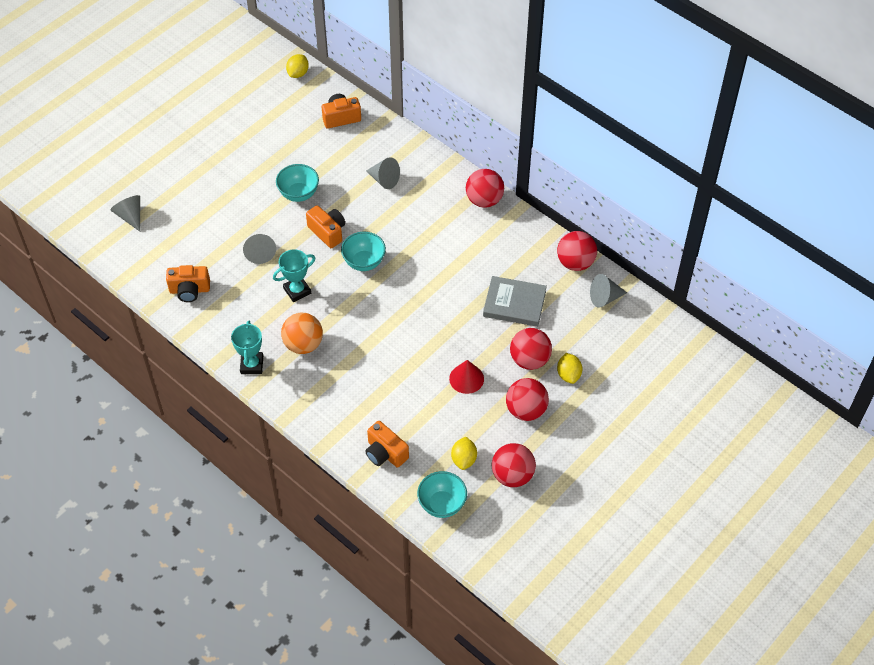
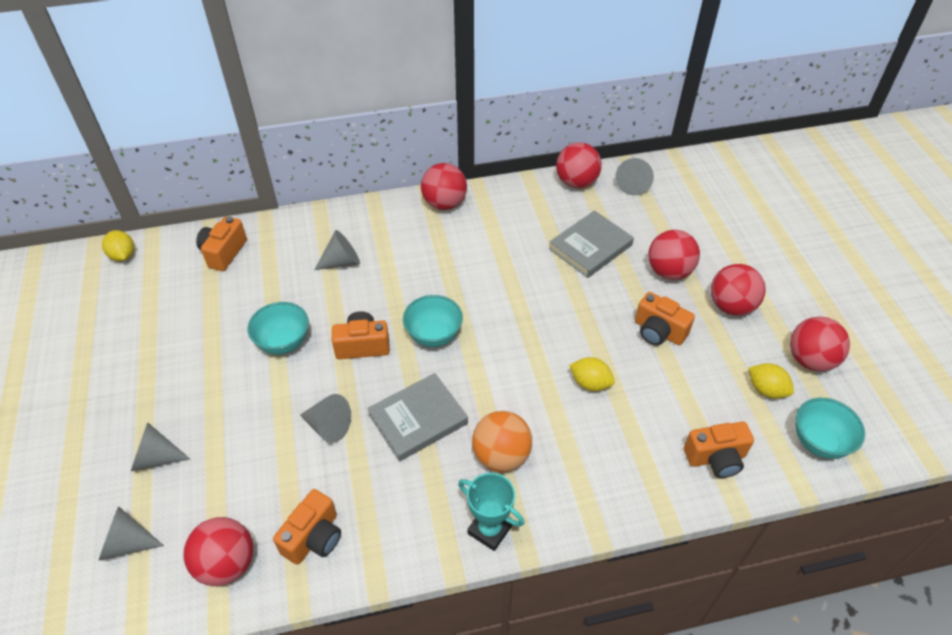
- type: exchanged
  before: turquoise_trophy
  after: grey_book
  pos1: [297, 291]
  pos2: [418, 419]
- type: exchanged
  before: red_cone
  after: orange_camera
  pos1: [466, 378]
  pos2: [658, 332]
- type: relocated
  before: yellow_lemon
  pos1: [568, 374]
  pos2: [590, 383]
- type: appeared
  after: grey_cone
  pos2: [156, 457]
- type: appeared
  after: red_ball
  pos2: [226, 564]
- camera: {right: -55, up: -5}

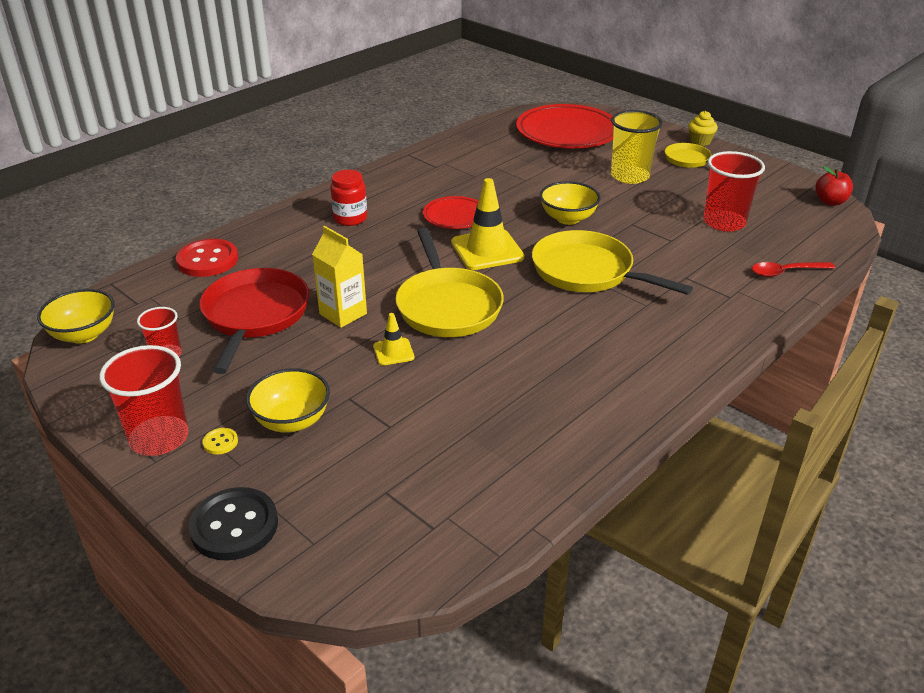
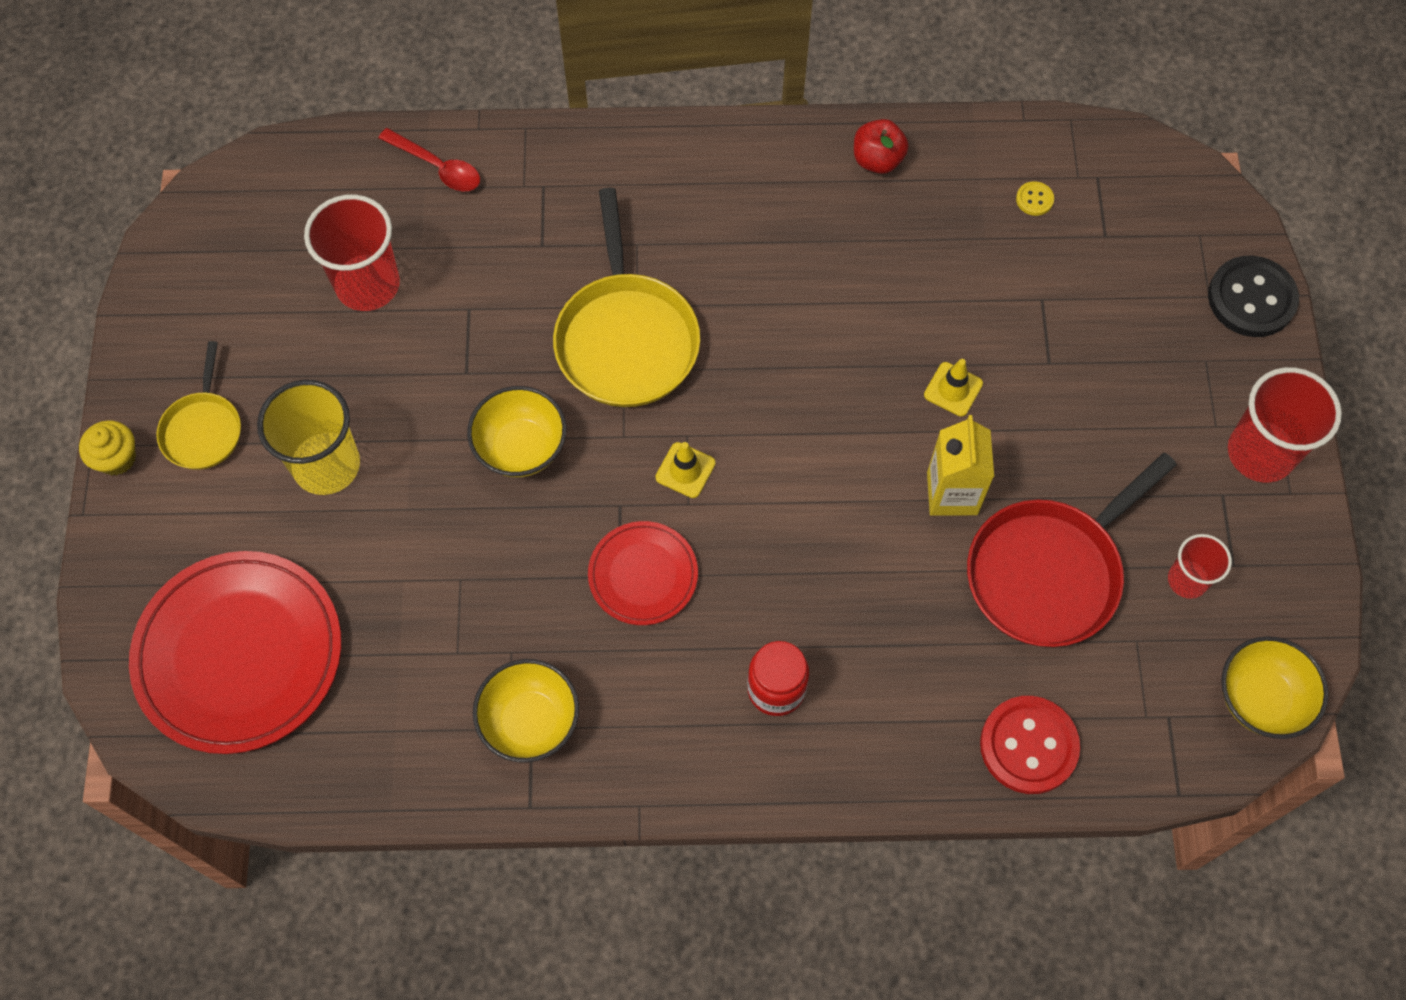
- type: relocated
  before: yellow_button
  pos1: [220, 442]
  pos2: [1034, 199]
- type: relocated
  before: yellow_bowl
  pos1: [292, 421]
  pos2: [530, 721]
- type: missing
  before: yellow_pan
  pos1: [447, 306]
- type: size
  before: yellow_traffic_cone
  pos1: [487, 250]
  pos2: [685, 470]
  scale: 0.51
- type: relocated
  before: red_apple
  pos1: [830, 202]
  pos2: [877, 160]
- camera: {right: -135, up: 30}

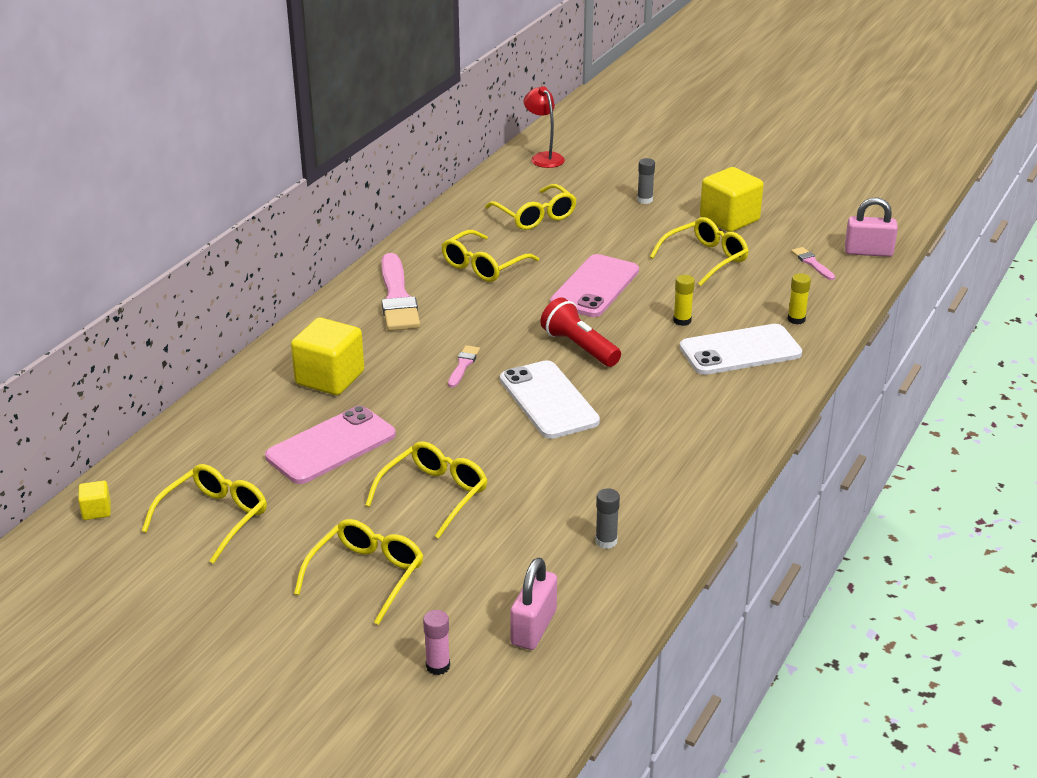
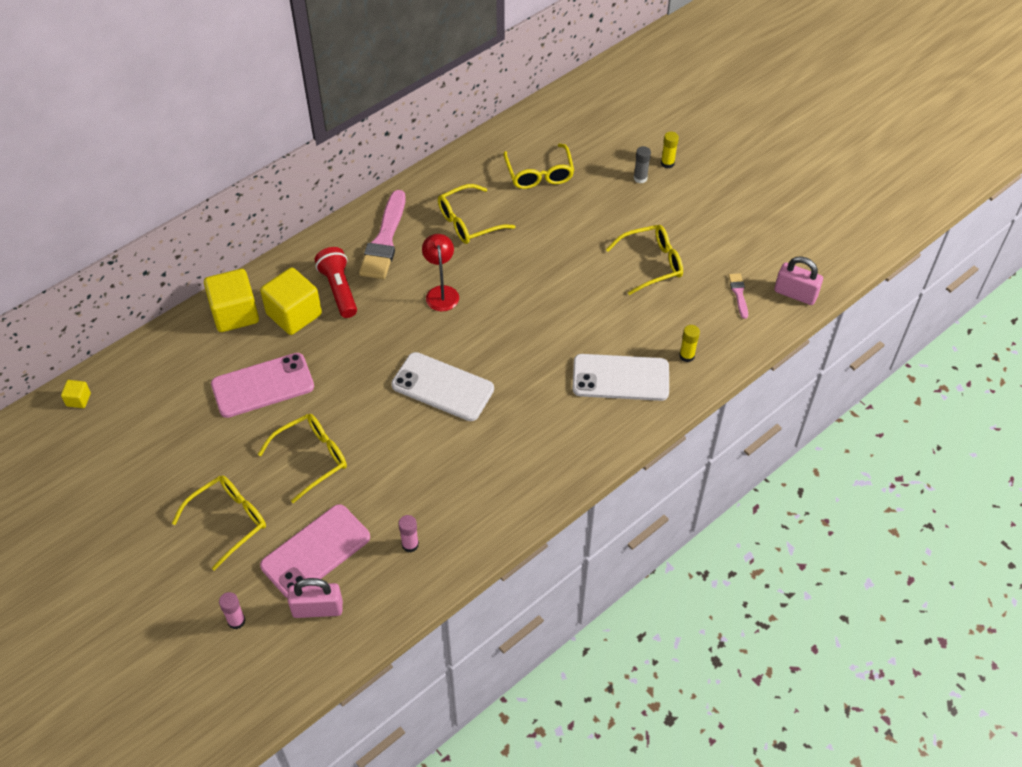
- type: missing
  before: yellow_glasses
  pos1: [214, 518]
- type: missing
  before: pink_brush
  pos1: [463, 365]
- type: spun
  before: white_phone
  pos1: [548, 400]
  pos2: [442, 387]
  turn: -60
- type: spun
  before: pink_padlock
  pos1: [534, 627]
  pos2: [317, 609]
  turn: 45
- type: relocated
  before: red_lamp
  pos1: [544, 157]
  pos2: [441, 292]
- type: relocated
  before: red_flashlight
  pos1: [579, 347]
  pos2: [339, 289]
- type: relocated
  before: pink_phone
  pos1: [595, 287]
  pos2: [316, 551]
- type: colour
  before: grey_glue_stick
  after: pink_glue_stick
  pos1: [606, 541]
  pos2: [410, 544]
- type: relocated
  before: yellow_glue_stick
  pos1: [682, 321]
  pos2: [667, 163]
- type: relocated
  before: yellow_cube
  pos1: [729, 219]
  pos2: [235, 313]
- camera: {right: 20, up: 20}

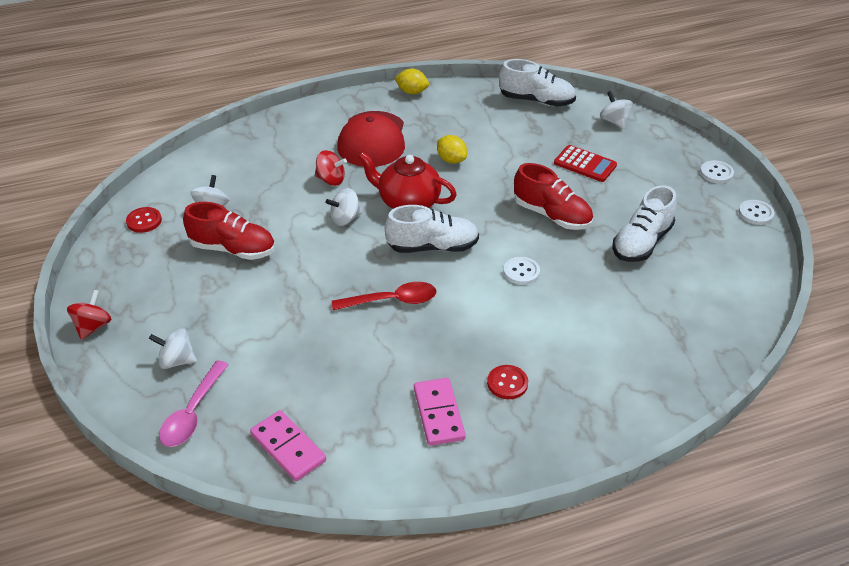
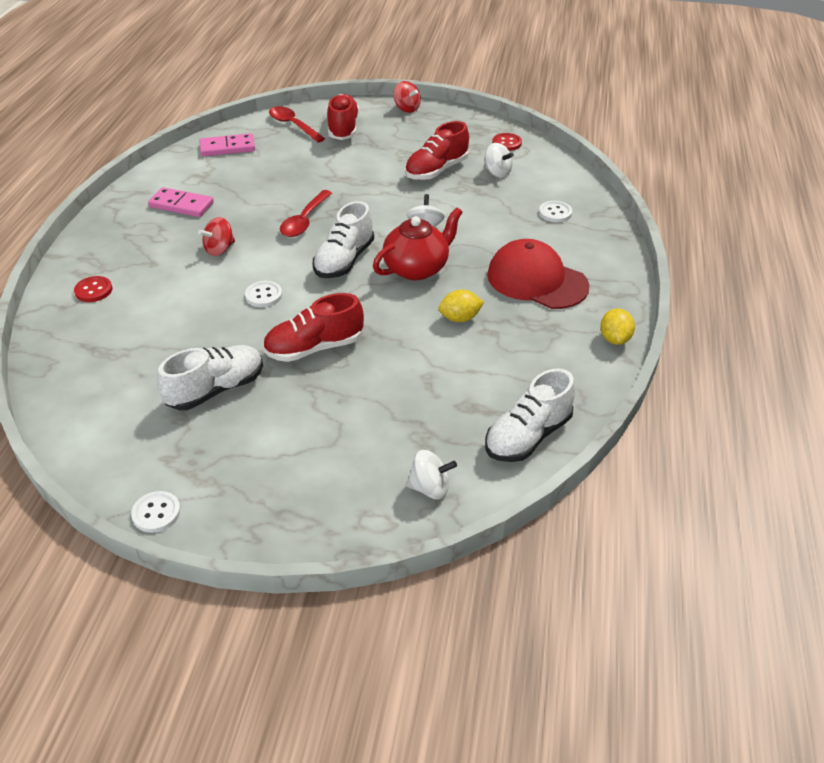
- type: exchanged
  before: white_spinning_top
  after: red_shoe
  pos1: [177, 361]
  pos2: [343, 129]
- type: colour
  before: pink_spoon
  after: red_spoon
  pos1: [192, 413]
  pos2: [293, 125]
- type: relocated
  before: red_spinning_top
  pos1: [331, 180]
  pos2: [219, 249]
- type: spun
  before: yellow_lemon
  pos1: [412, 92]
  pos2: [614, 339]
  turn: -45
- type: relocated
  before: red_button
  pos1: [507, 383]
  pos2: [93, 290]
- type: missing
  before: red_calculator
  pos1: [585, 164]
- type: spun
  before: white_shoe
  pos1: [642, 242]
  pos2: [216, 389]
  turn: 75
- type: relocated
  before: white_button
  pos1: [716, 173]
  pos2: [555, 213]
- camera: {right: 120, up: 0}

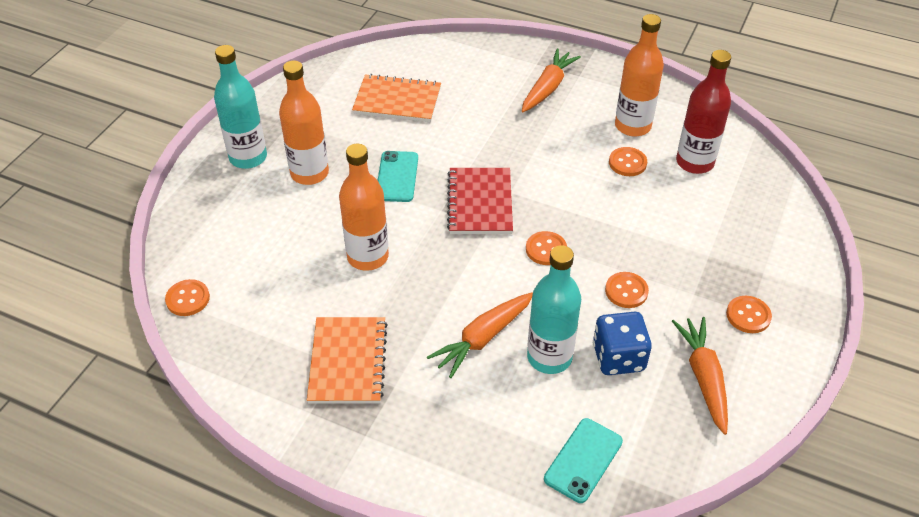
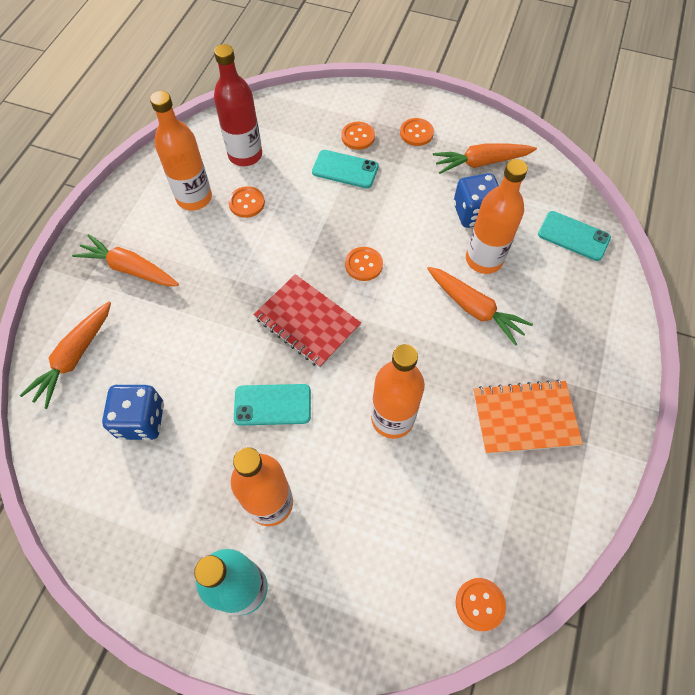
- type: exchanged
  before: orange_notebook
  after: blue_dice
  pos1: [397, 101]
  pos2: [141, 420]
- type: spun
  before: red_notebook
  pos1: [480, 203]
  pos2: [307, 321]
  turn: 45
- type: colour
  before: turquoise_bottle
  after: orange_bottle
  pos1: [549, 357]
  pos2: [484, 259]
- type: relocated
  before: orange_button
  pos1: [626, 291]
  pos2: [358, 137]
- type: appeared
  after: orange_carrot
  pos2: [75, 357]
- type: appeared
  after: turquoise_phone
  pos2: [345, 169]
- camera: {right: -95, up: 15}

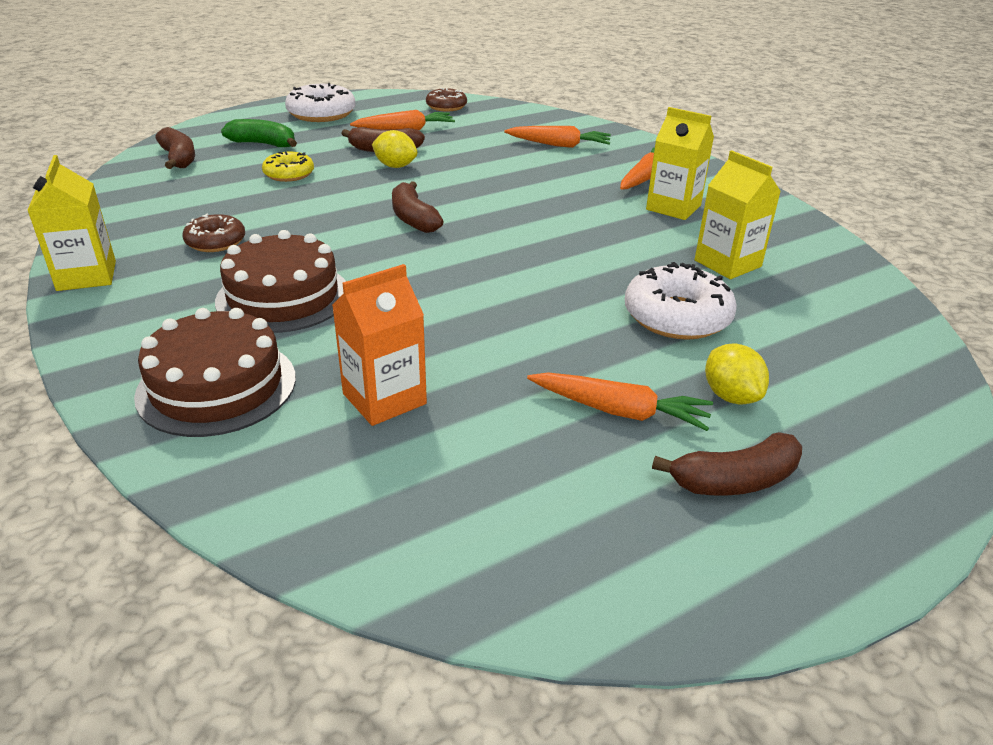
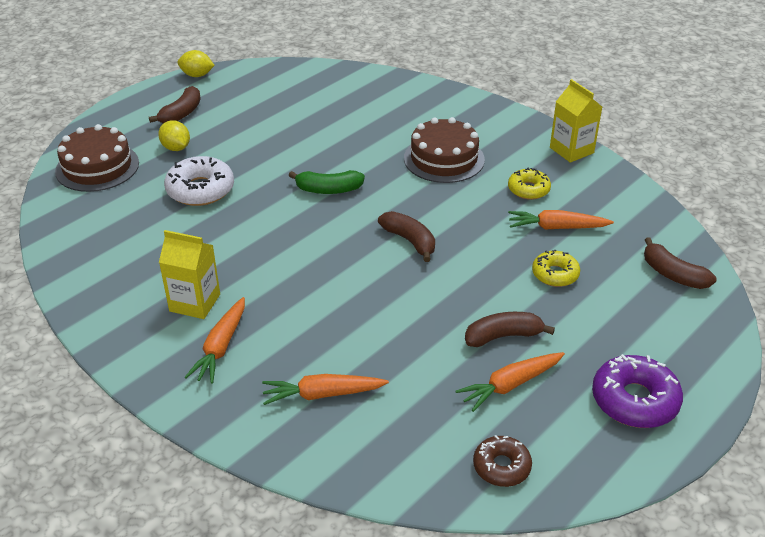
- type: relocated
  before: brown_cake
  pos1: [217, 386]
  pos2: [97, 167]
- type: colour
  before: brown_donut
  after: yellow_donut
  pos1: [216, 242]
  pos2: [528, 189]
- type: relocated
  before: green_banana
  pos1: [263, 144]
  pos2: [328, 190]
- type: colour
  before: white_donut
  after: purple_donut
  pos1: [321, 114]
  pos2: [634, 400]
- type: missing
  before: orange_carton
  pos1: [384, 399]
- type: relocated
  before: yellow_lemon
  pos1: [395, 166]
  pos2: [197, 75]
- type: relocated
  before: orange_carrot
  pos1: [619, 411]
  pos2: [557, 227]
- type: spun
  before: brown_banana
  pos1: [735, 480]
  pos2: [181, 113]
  turn: 150
- type: missing
  before: yellow_carton
  pos1: [727, 263]
- camera: {right: 165, up: 5}

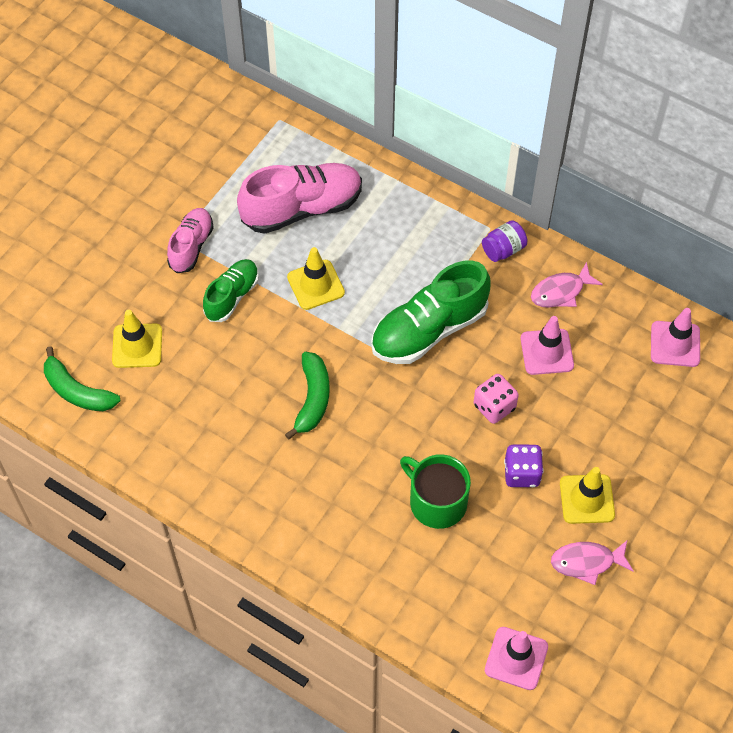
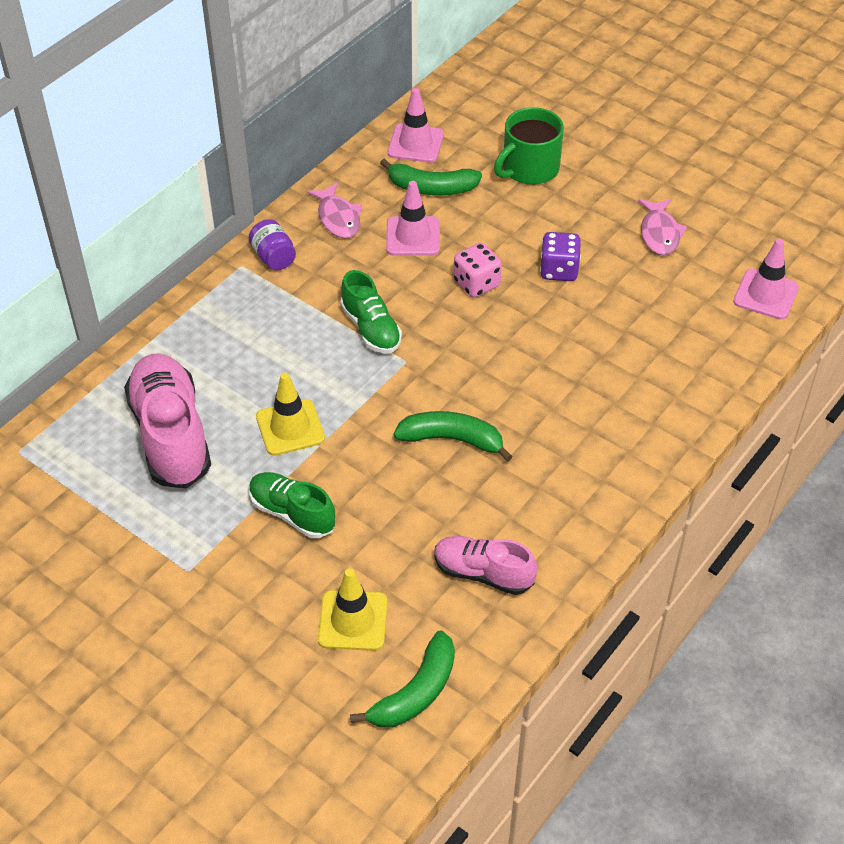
- type: relocated
  before: pink_shoe
  pos1: [191, 246]
  pos2: [483, 573]
- type: size
  before: green_shoe
  pos1: [429, 330]
  pos2: [371, 328]
  scale: 0.59
- type: relocated
  before: green_mug
  pos1: [436, 502]
  pos2: [529, 168]
- type: missing
  before: yellow_traffic_cone
  pos1: [587, 499]
- type: appeared
  after: green_banana
  pos2: [431, 188]
- camera: {right: -85, up: -10}

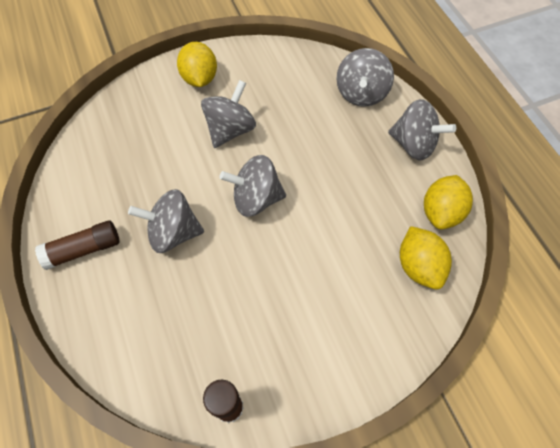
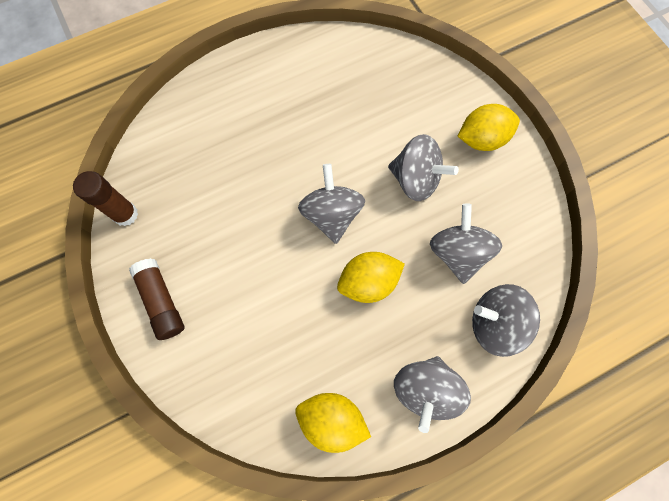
- type: relocated
  before: brown_glue_stick
  pos1: [83, 249]
  pos2: [162, 301]
- type: relocated
  before: grey_spinning_top
  pos1: [173, 232]
  pos2: [457, 253]
- type: relocated
  before: yellow_lemon
  pos1: [418, 266]
  pos2: [368, 282]
- camera: {right: 85, up: 10}

